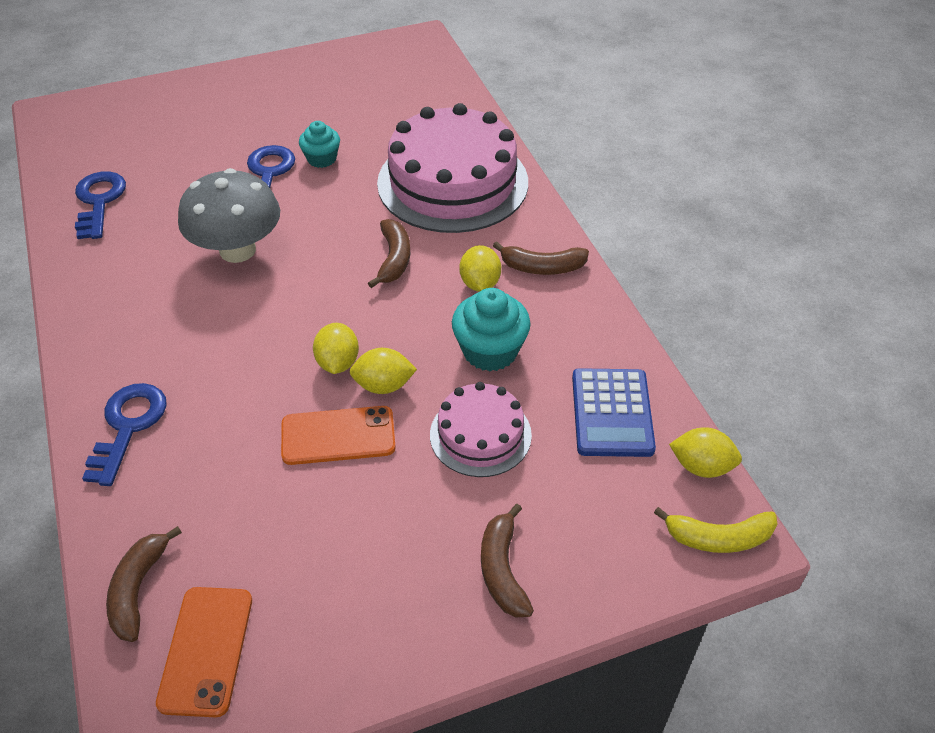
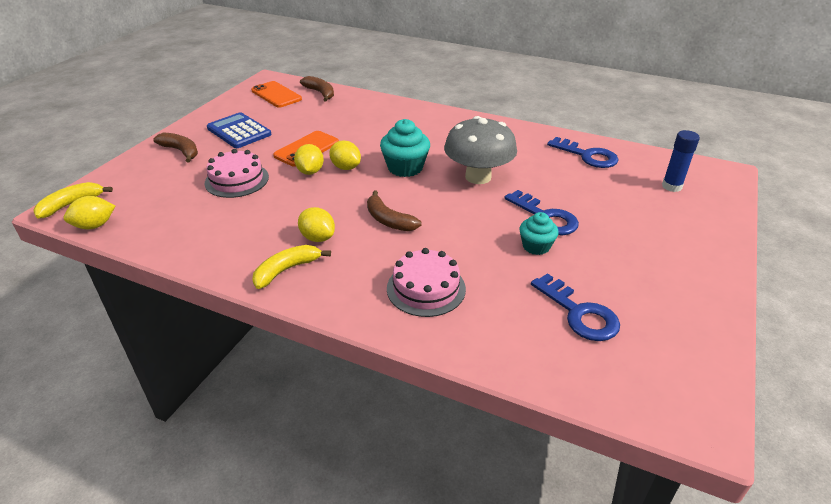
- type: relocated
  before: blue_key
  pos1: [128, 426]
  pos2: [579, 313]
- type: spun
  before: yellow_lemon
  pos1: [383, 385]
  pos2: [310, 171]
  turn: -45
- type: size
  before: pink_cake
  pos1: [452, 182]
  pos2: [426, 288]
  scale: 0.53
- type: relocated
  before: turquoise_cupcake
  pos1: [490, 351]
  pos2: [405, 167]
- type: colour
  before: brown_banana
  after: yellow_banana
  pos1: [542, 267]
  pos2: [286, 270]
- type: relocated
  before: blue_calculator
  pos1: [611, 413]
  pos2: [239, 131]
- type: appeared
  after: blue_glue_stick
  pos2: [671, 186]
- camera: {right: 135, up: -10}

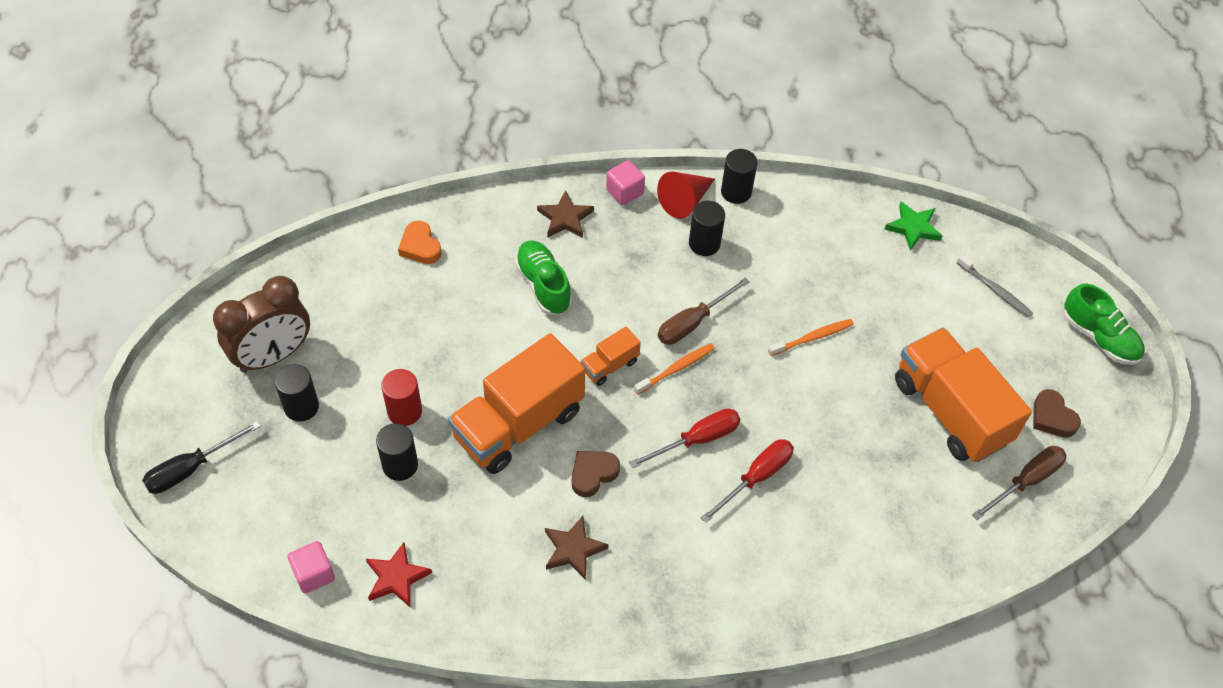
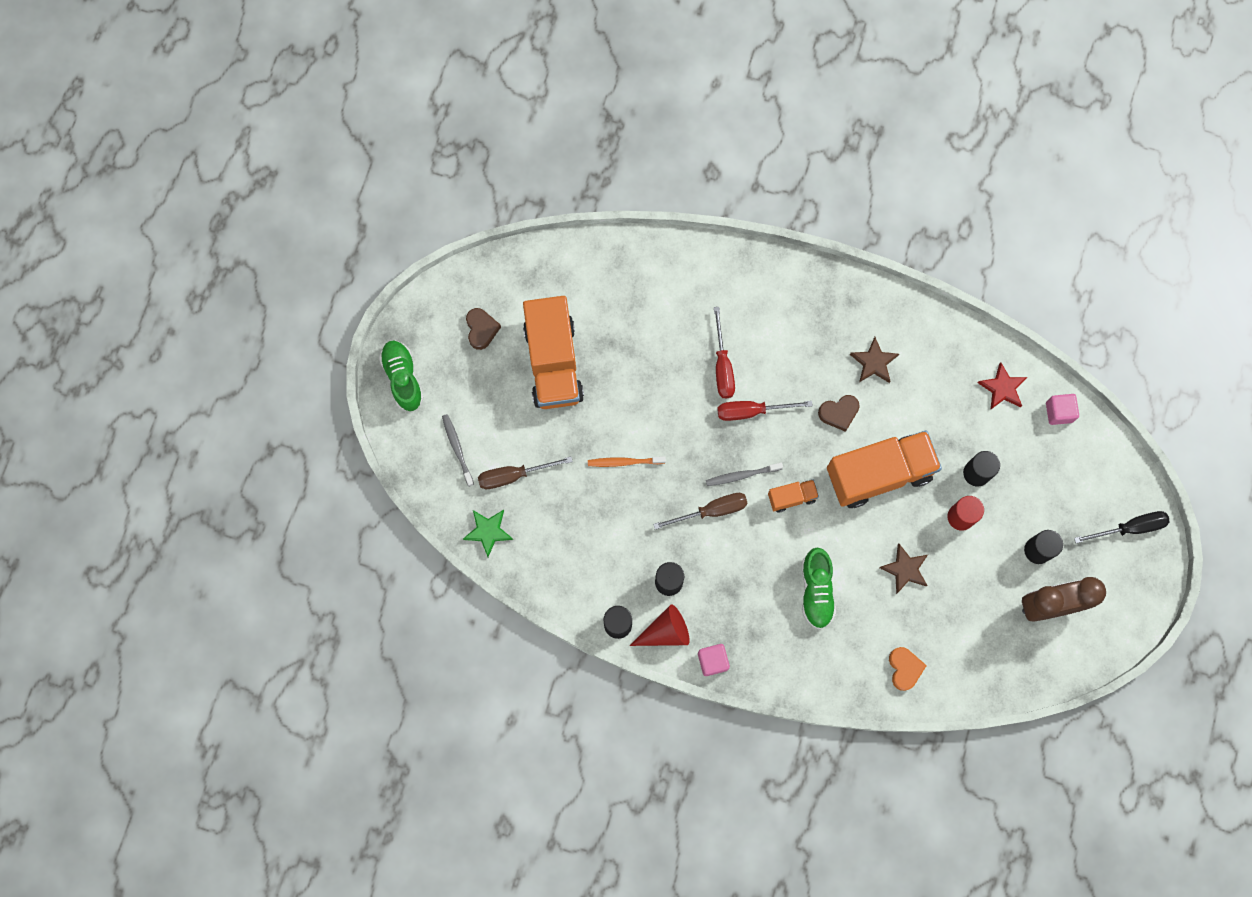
- type: relocated
  before: brown_star
  pos1: [565, 218]
  pos2: [905, 569]
- type: colour
  before: orange_toothbrush
  after: grey_toothbrush
  pos1: [676, 369]
  pos2: [742, 475]
- type: spun
  before: red_screwdriver
  pos1: [756, 478]
  pos2: [722, 366]
  turn: -75
- type: relocated
  before: brown_screwdriver
  pos1: [1026, 481]
  pos2: [513, 475]
- camera: {right: -155, up: 20}

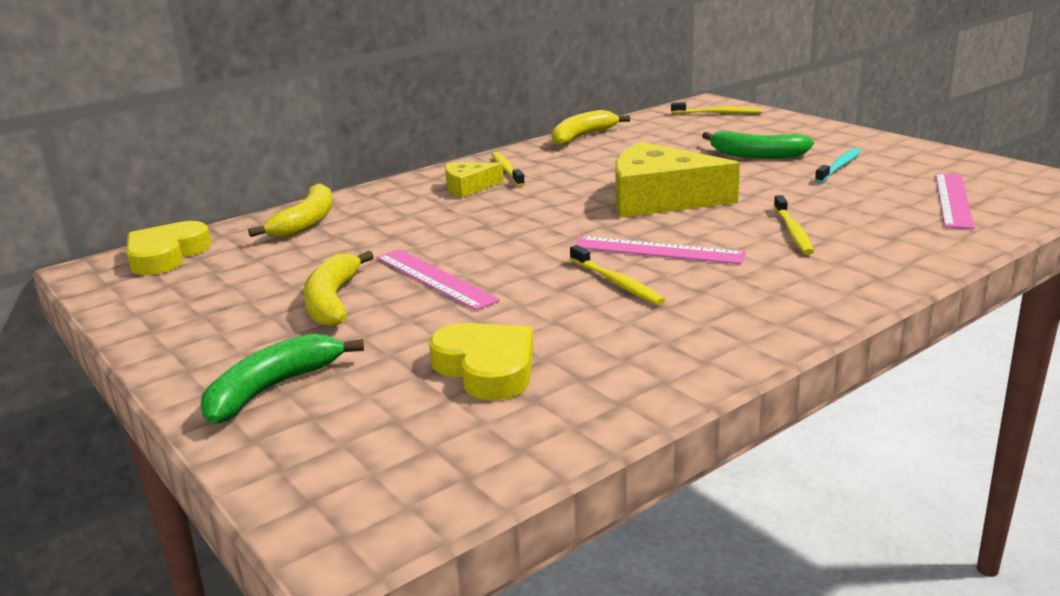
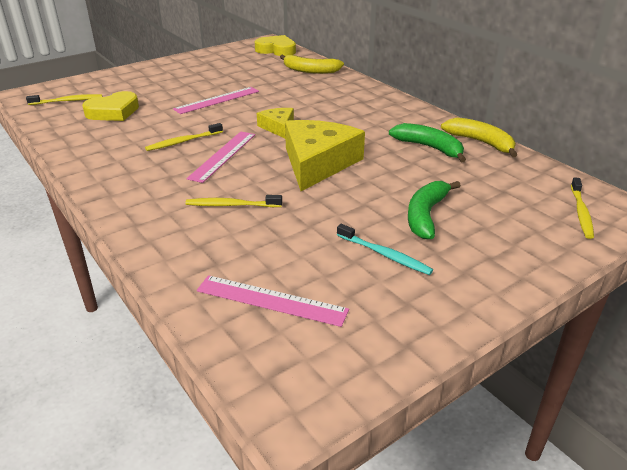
- type: relocated
  before: green_banana
  pos1: [273, 389]
  pos2: [429, 148]
- type: missing
  before: yellow_banana
  pos1: [333, 301]
- type: relocated
  before: yellow_cheese
  pos1: [468, 187]
  pos2: [278, 127]
- type: relocated
  before: yellow_toothbrush
  pos1: [507, 170]
  pos2: [67, 101]
- camera: {right: 90, up: 10}

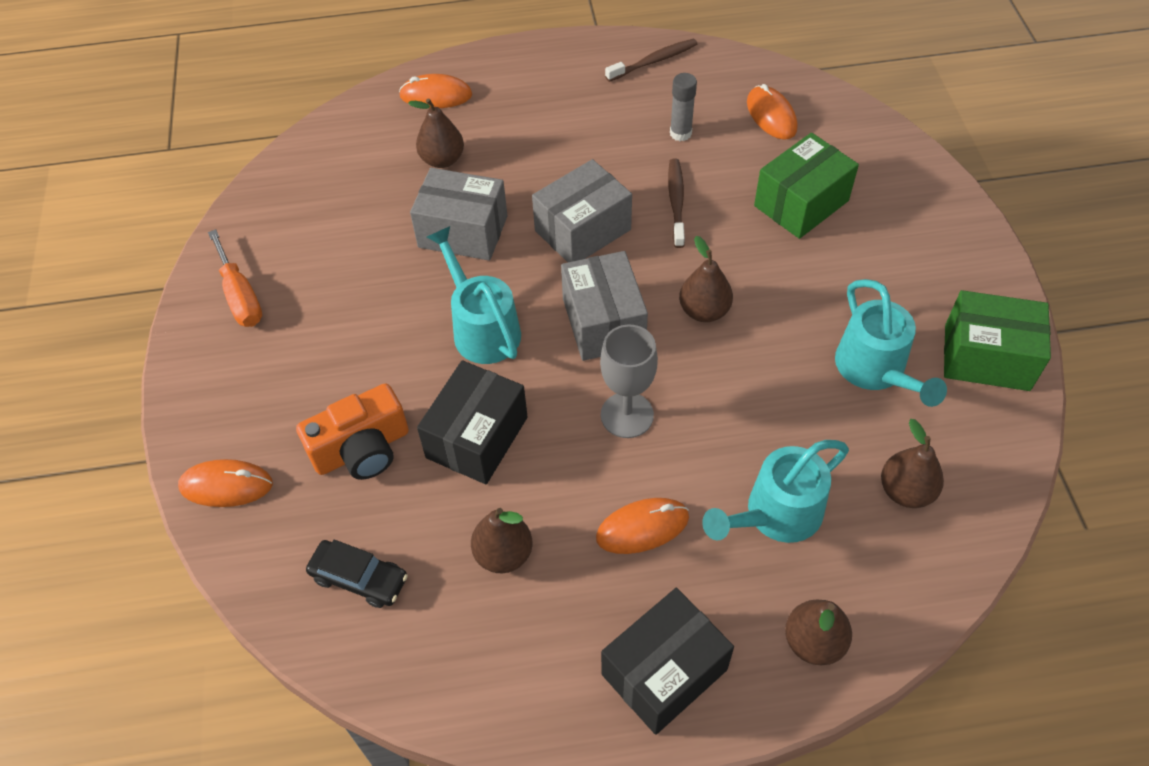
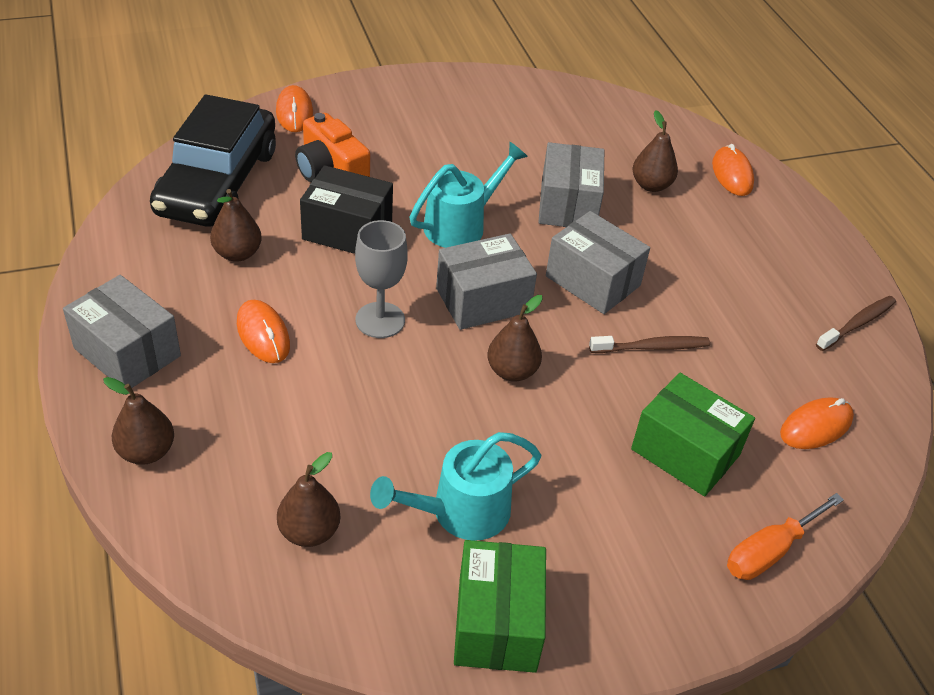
- type: relocated
  before: orange_screwdriver
  pos1: [240, 296]
  pos2: [769, 551]
- type: size
  before: black_car
  pos1: [359, 578]
  pos2: [217, 182]
  scale: 2.31
- type: colour
  before: black_box
  after: grey_box
  pos1: [664, 672]
  pos2: [127, 352]
- type: spun
  before: brown_toothbrush
  pos1: [653, 61]
  pos2: [857, 324]
  turn: -90
- type: missing
  before: grey_glue_stick
  pos1: [680, 133]
- type: missing
  before: turquoise_watering_can
  pos1: [775, 515]
- camera: {right: 75, up: -10}

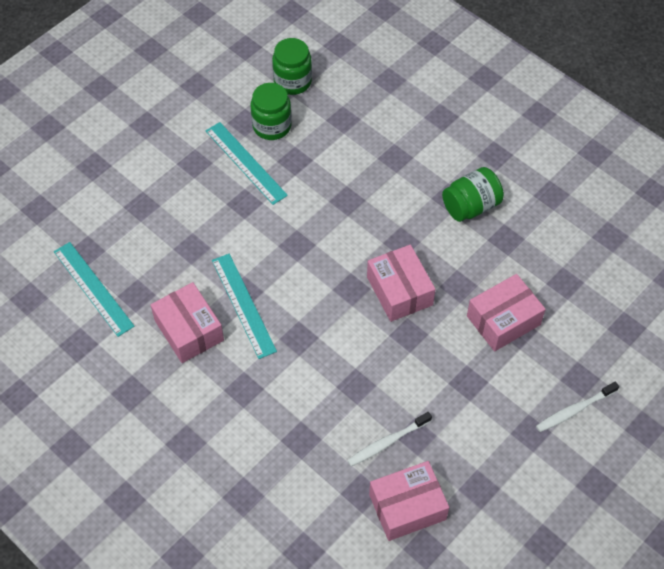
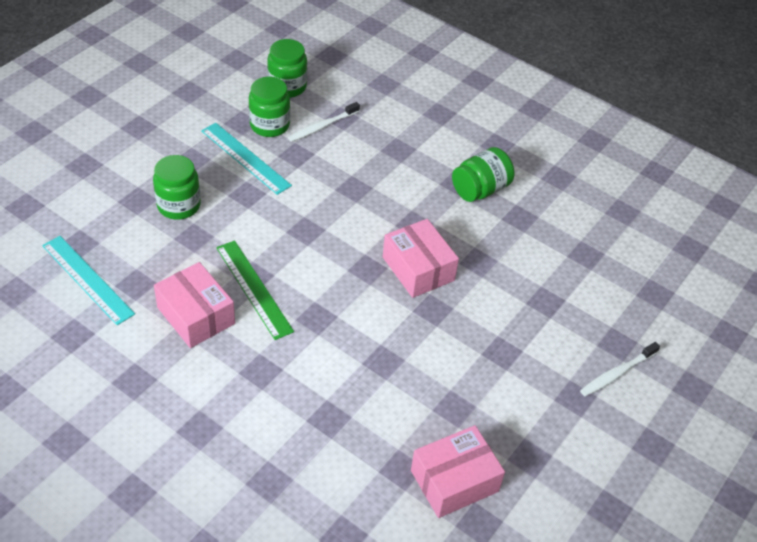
- type: colour
  before: turquoise_ruler
  after: green_ruler
  pos1: [243, 305]
  pos2: [254, 288]
- type: relocated
  before: white_toothbrush
  pos1: [387, 442]
  pos2: [322, 126]
- type: missing
  before: pink_box
  pos1: [503, 320]
- type: appeared
  after: green_jar
  pos2: [179, 205]
- camera: {right: -10, up: -10}

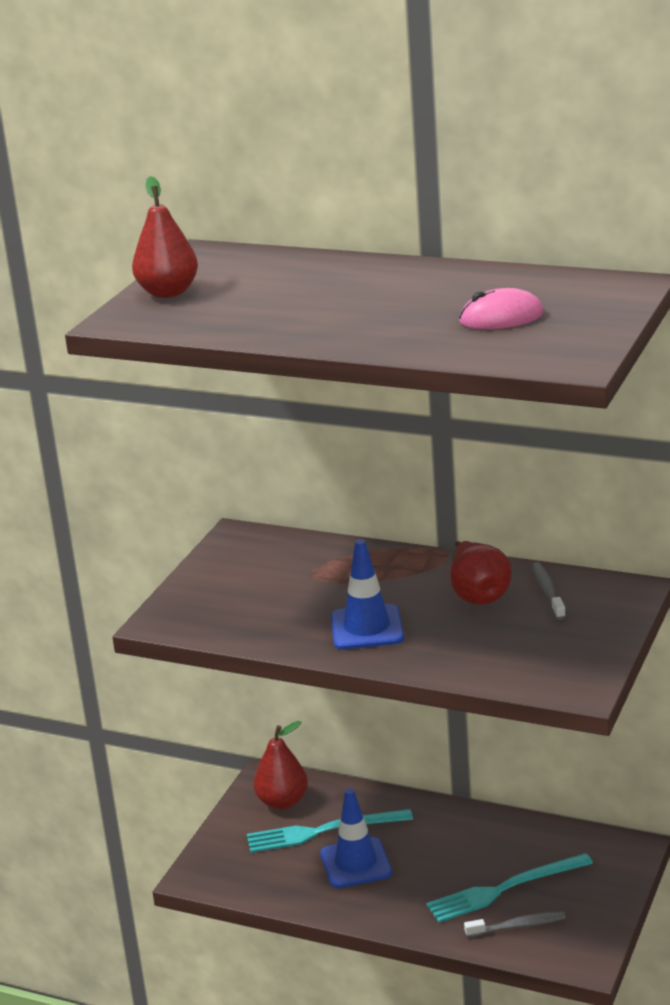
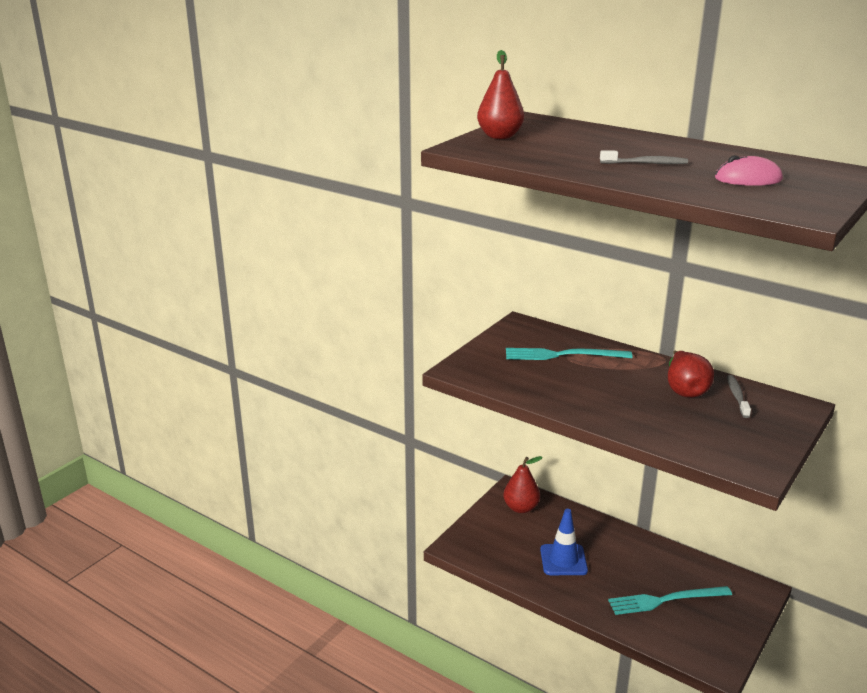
- type: relocated
  before: turquoise_fork
  pos1: [323, 831]
  pos2: [563, 355]
- type: missing
  before: blue_traffic_cone
  pos1: [367, 628]
- type: relocated
  before: grey_toothbrush
  pos1: [518, 926]
  pos2: [646, 163]
- camera: {right: 10, up: 0}

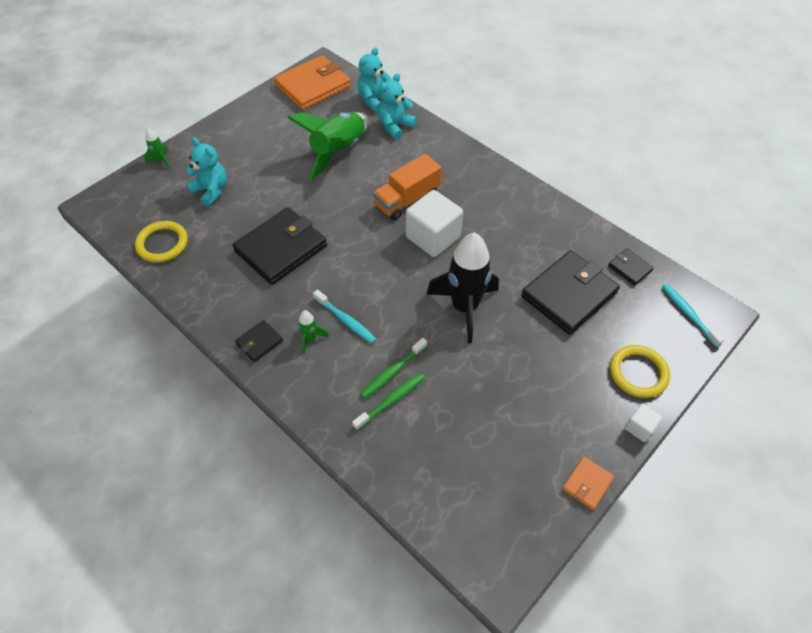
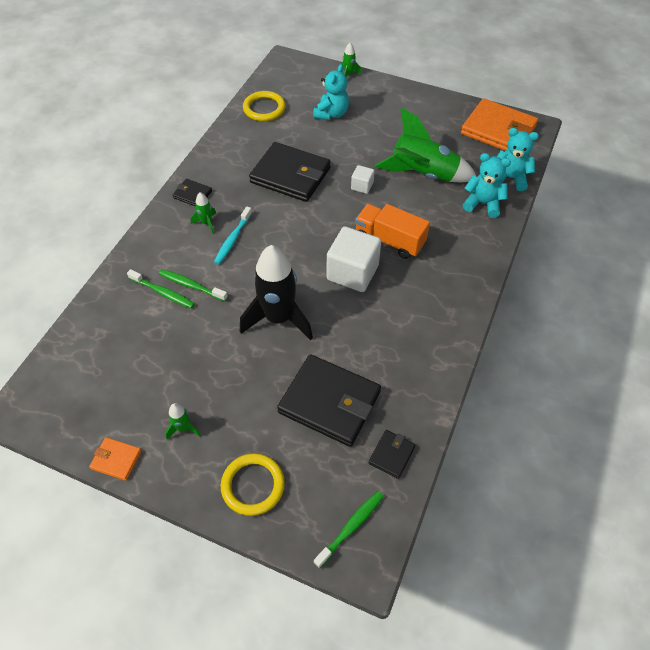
- type: relocated
  before: white_cube
  pos1: [639, 427]
  pos2: [362, 186]
- type: colour
  before: turquoise_toothbrush
  after: green_toothbrush
  pos1: [688, 314]
  pos2: [351, 527]
- type: appeared
  after: green_rocket
  pos2: [183, 428]
- camera: {right: 70, up: 0}

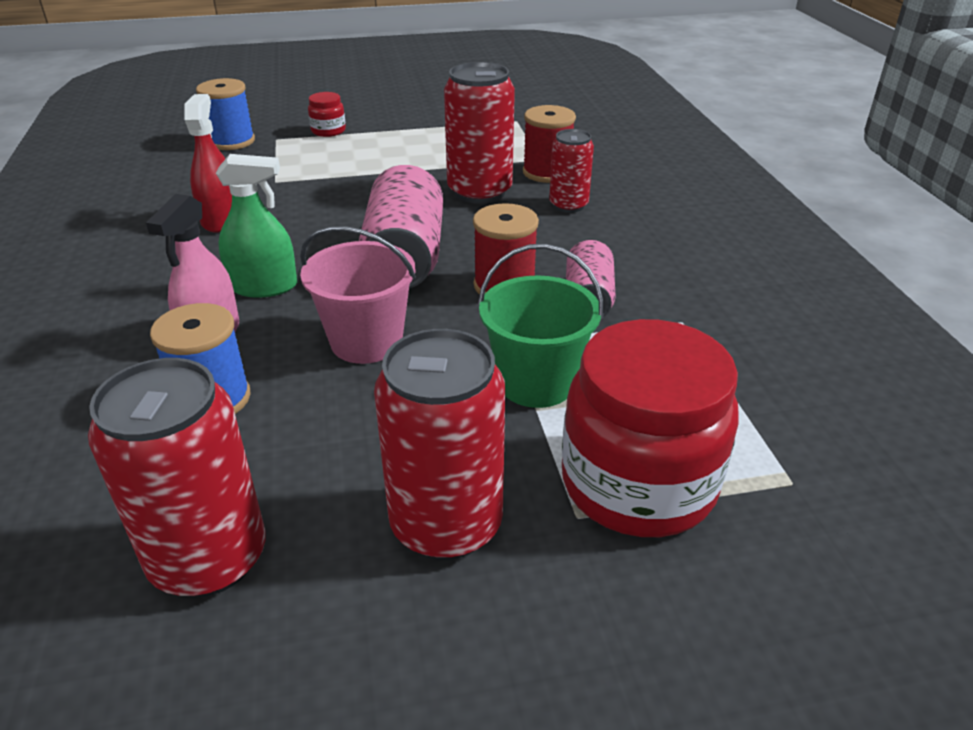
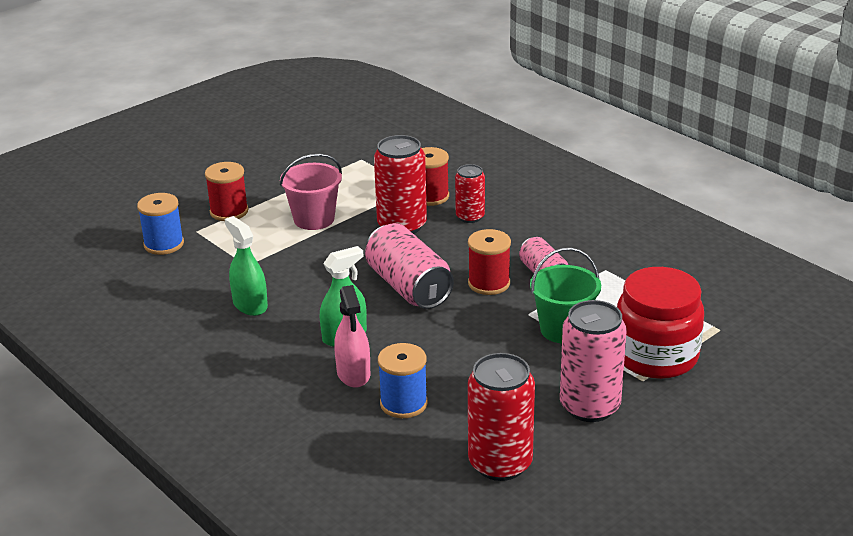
- type: colour
  before: red_spray_bottle
  after: green_spray_bottle
  pos1: [221, 219]
  pos2: [250, 305]
- type: relocated
  before: pink_bucket
  pos1: [366, 341]
  pos2: [314, 219]
- type: exchanged
  before: red_jar
  after: red_spool
  pos1: [328, 131]
  pos2: [229, 211]
- type: colour
  before: red_can
  after: pink_can
  pos1: [446, 524]
  pos2: [589, 406]
- camera: {right: -30, up: -5}

